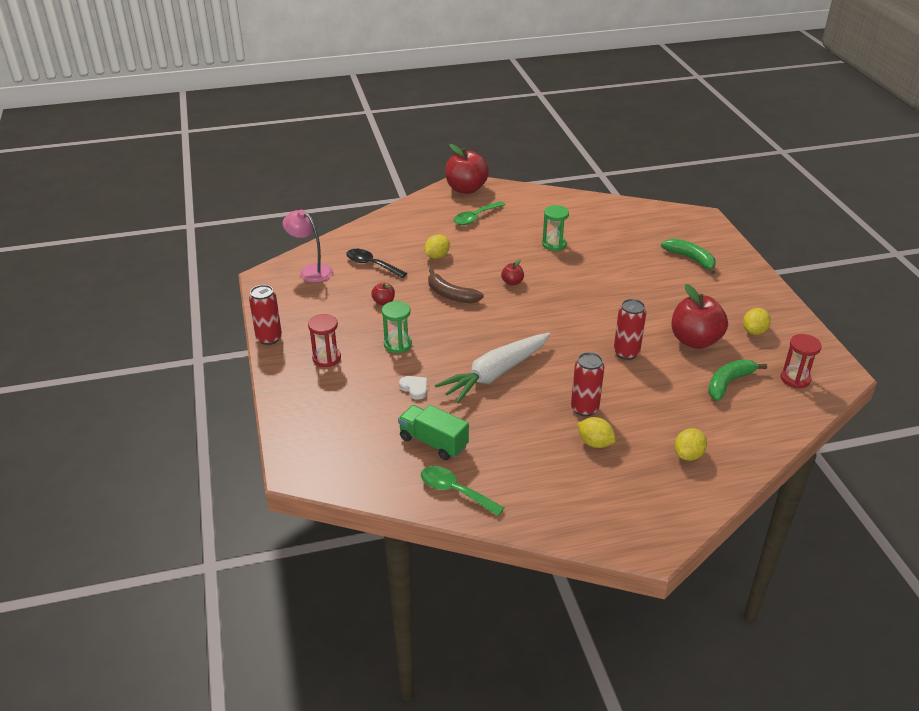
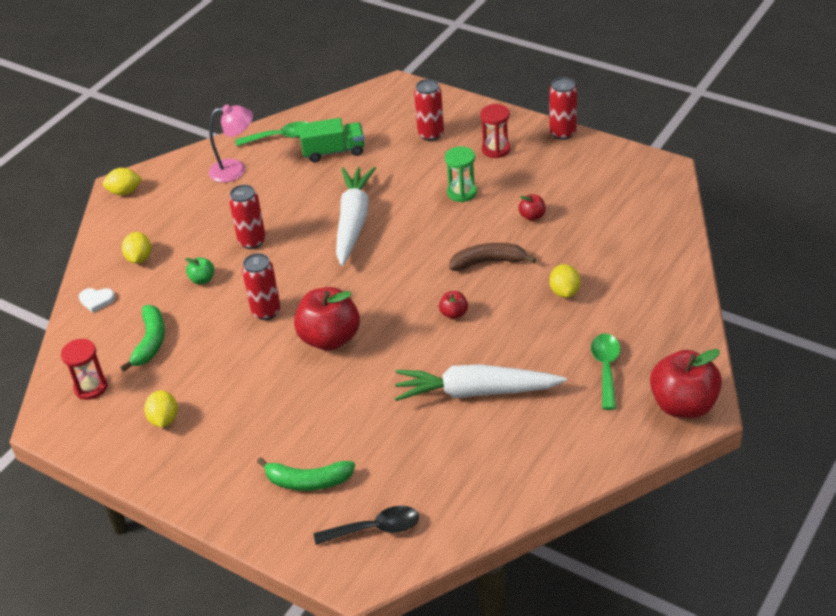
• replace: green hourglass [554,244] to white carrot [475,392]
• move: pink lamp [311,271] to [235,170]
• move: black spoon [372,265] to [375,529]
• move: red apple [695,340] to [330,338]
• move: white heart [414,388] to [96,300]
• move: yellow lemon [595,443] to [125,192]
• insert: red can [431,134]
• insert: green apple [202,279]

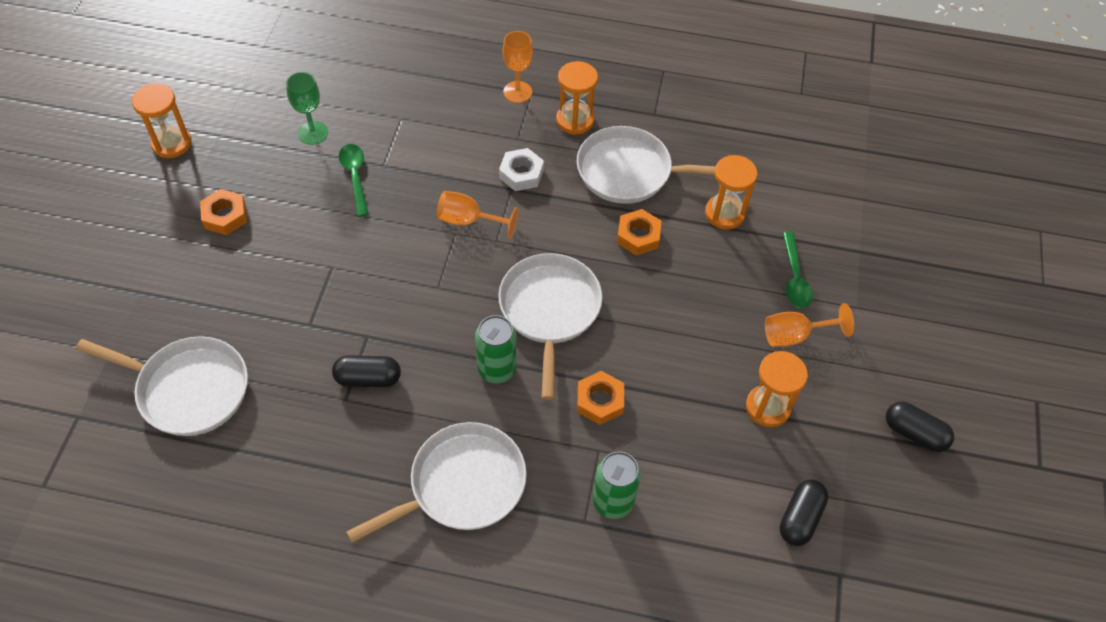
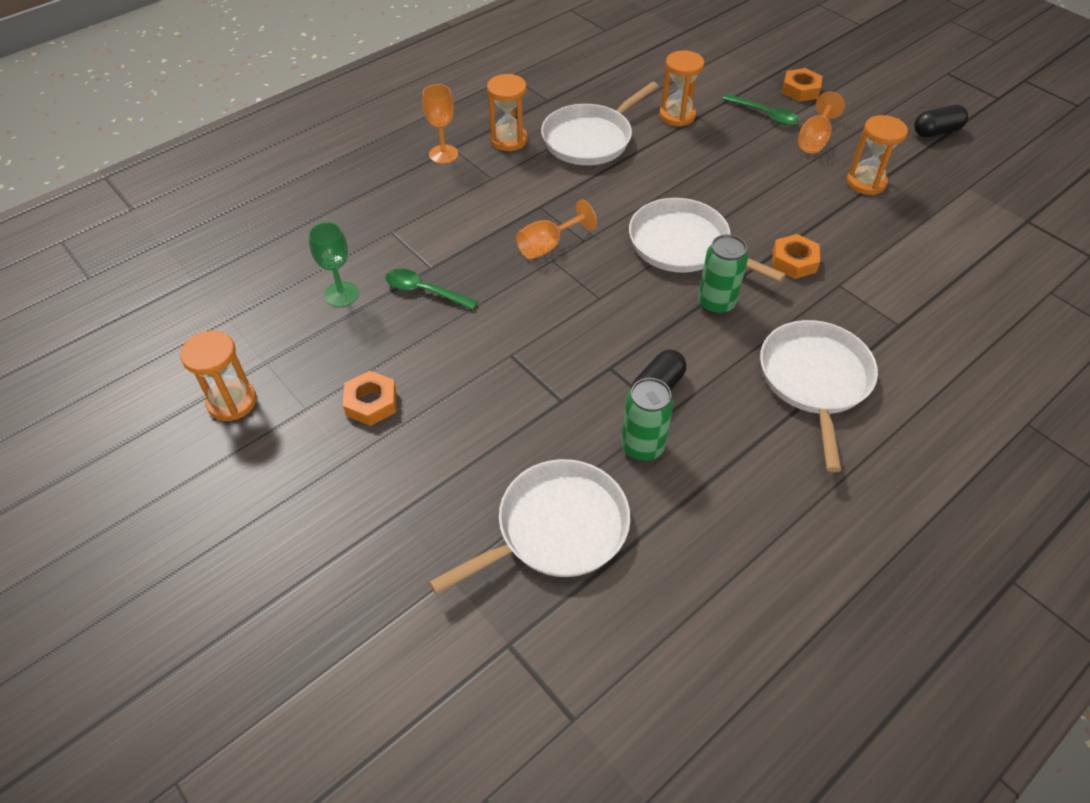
• delete: white nut [521,174]
• move: orange nut [638,236] to [800,90]
• move: green can [613,502] to [642,447]
• delete: black capsule [800,518]

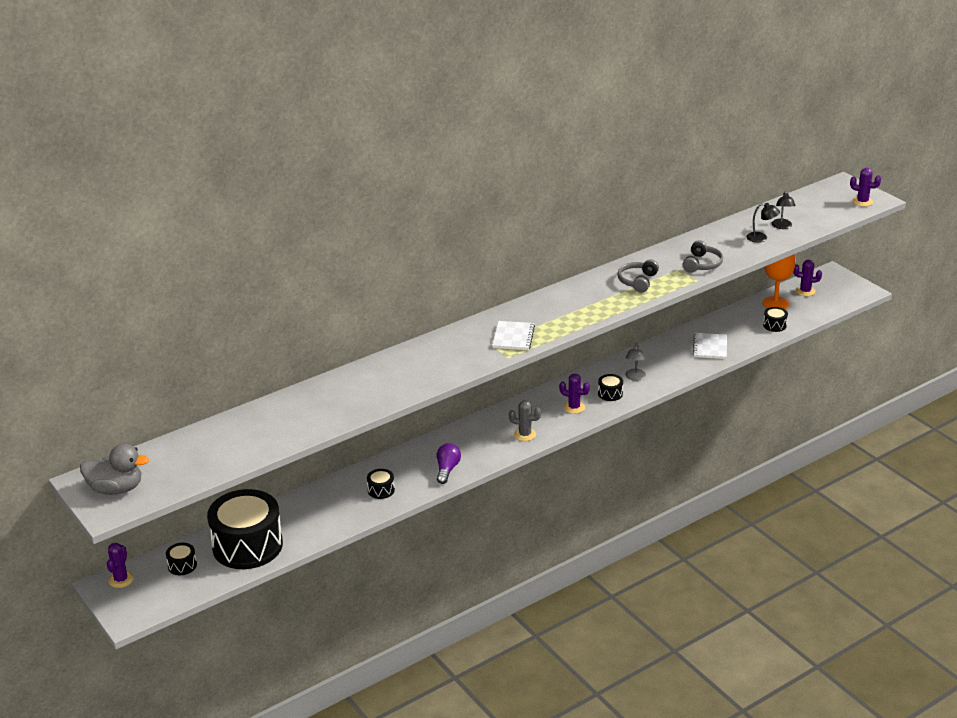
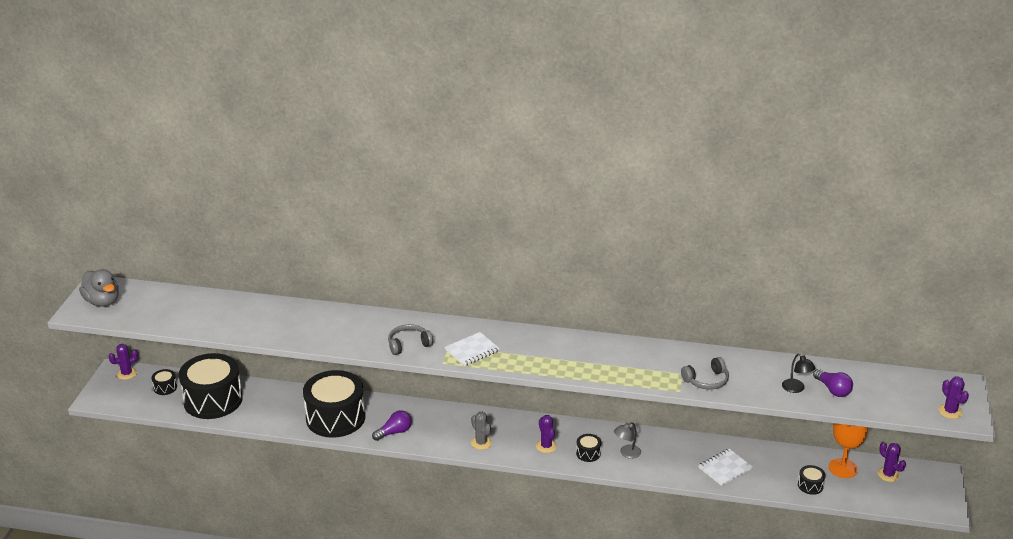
• replace: black lamp [782,226] to purple light bulb [833,390]
• move: grey headphones [638,281] to [408,344]
• resize: black drum [381,490] = [335,418] x2.49

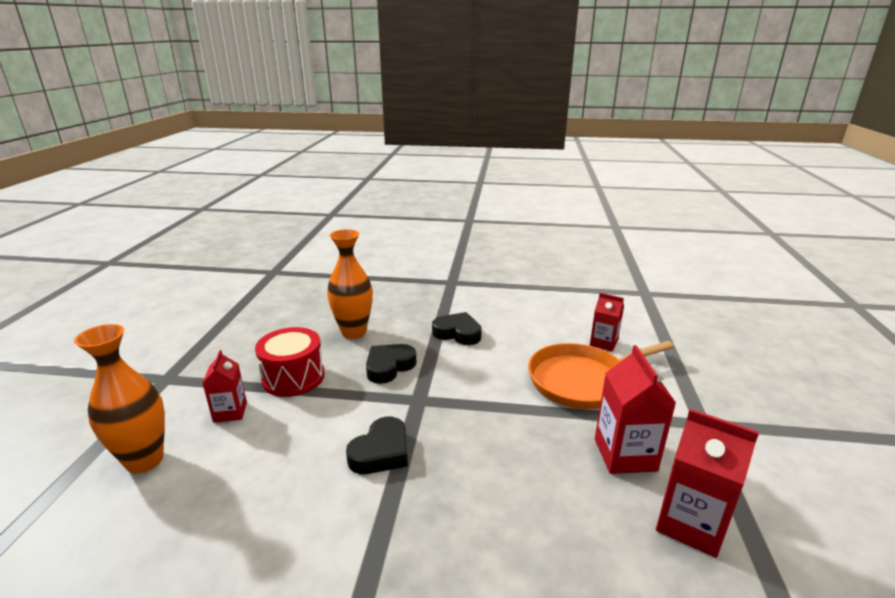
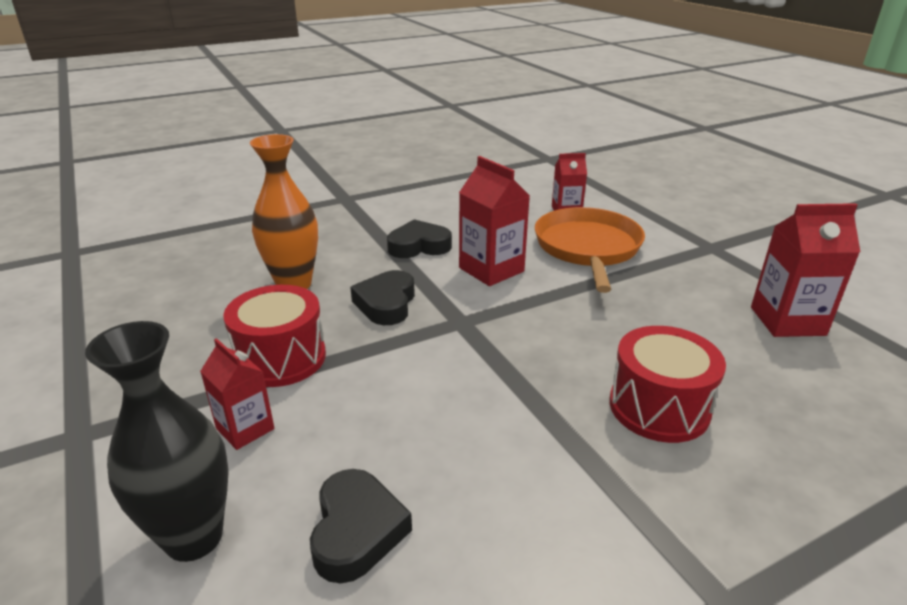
• recolor: orange vase [144,460] to black vase [194,537]
• rotate: orange pan [582,381] = [587,248] 150 degrees clockwise
• move: red carton [625,455] to [491,270]
• move: black heart [381,452] to [356,531]
• insert: red drum [659,407]

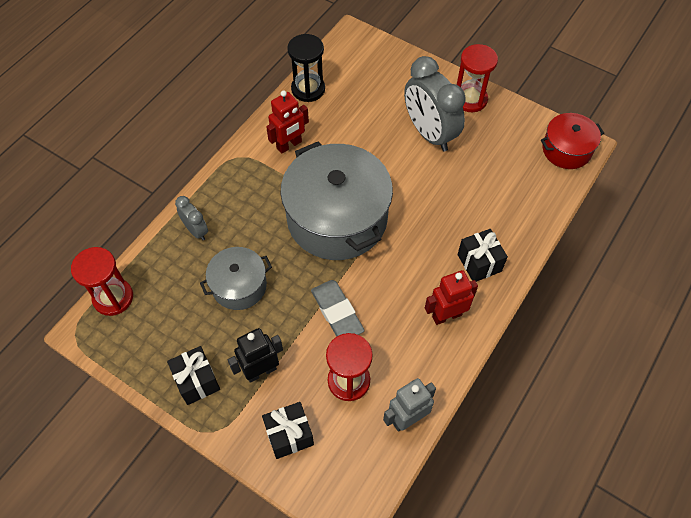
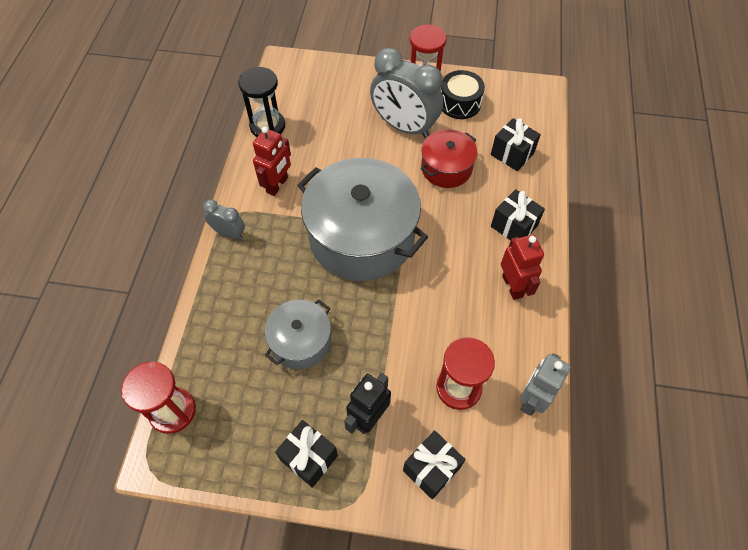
• move: red pot [566,150] to [446,168]
• move: grey clock [196,230] to [229,233]
• rotate: red robot [446,315] = [512,286] 120 degrees clockwise
• delete: grey eraser [337,312]
• insert: black drum [459,103]
• insert: black gift [512,154]

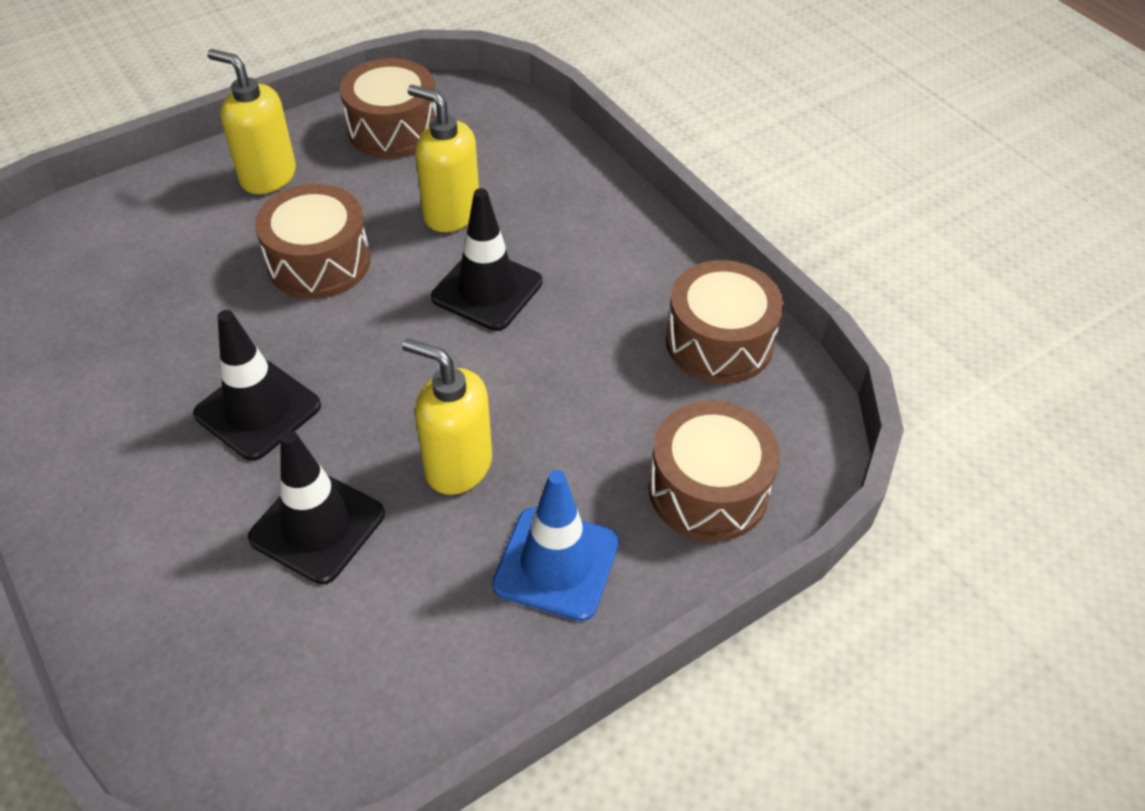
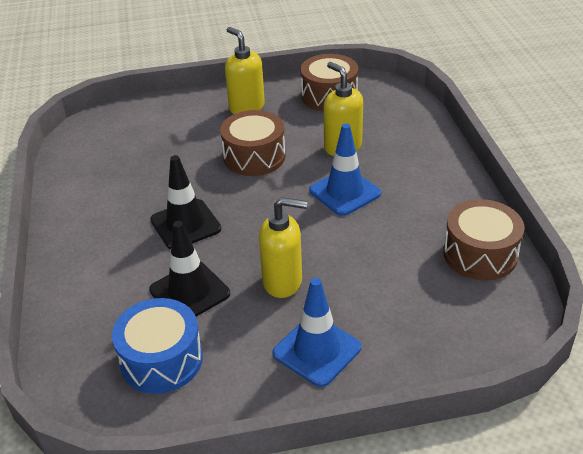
• recolor: black traffic cone [487,290] to blue traffic cone [345,192]
• rotate: yellow soap dispenser [457,465] = [283,282] 135 degrees clockwise
• delete: brown drum [708,490]
• insert: blue drum [161,360]

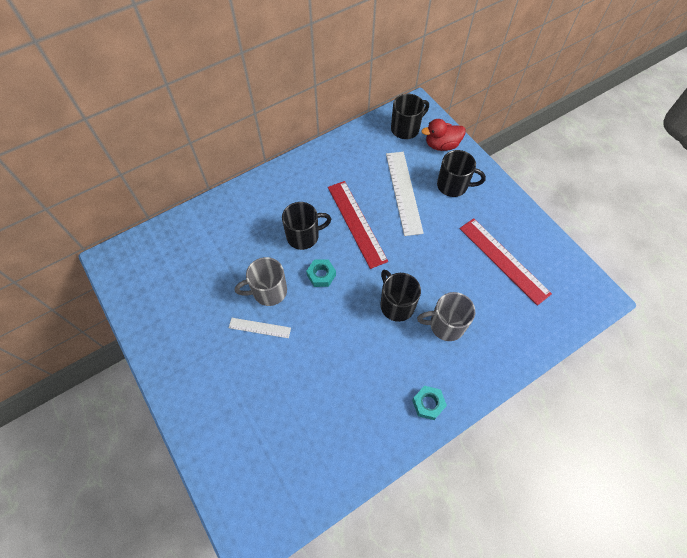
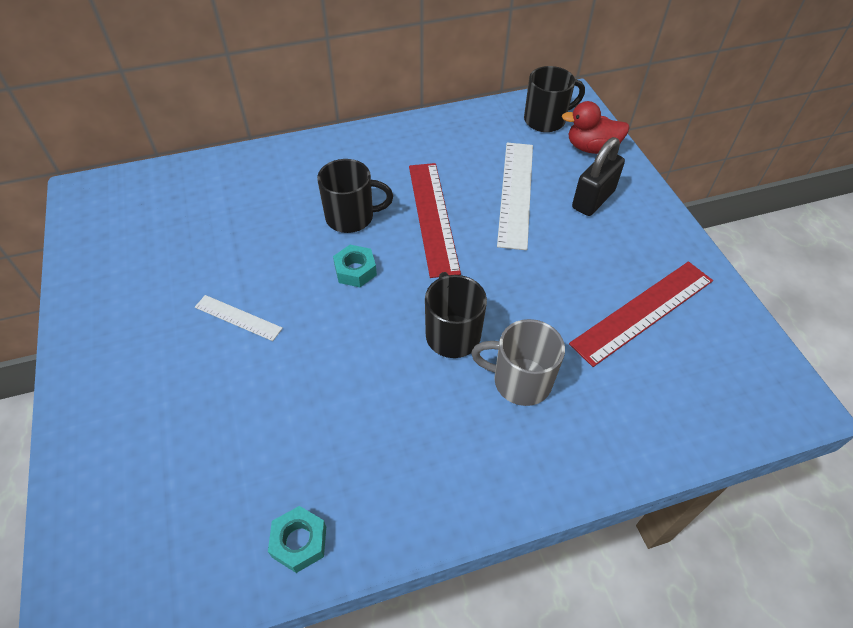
• replace: black mug [453,185] to black padlock [593,199]
• rotate: red ruler [503,260] = [643,312] 75 degrees clockwise
• delete: grey mug [268,291]
• move: turquoise nut [428,404] to [299,542]

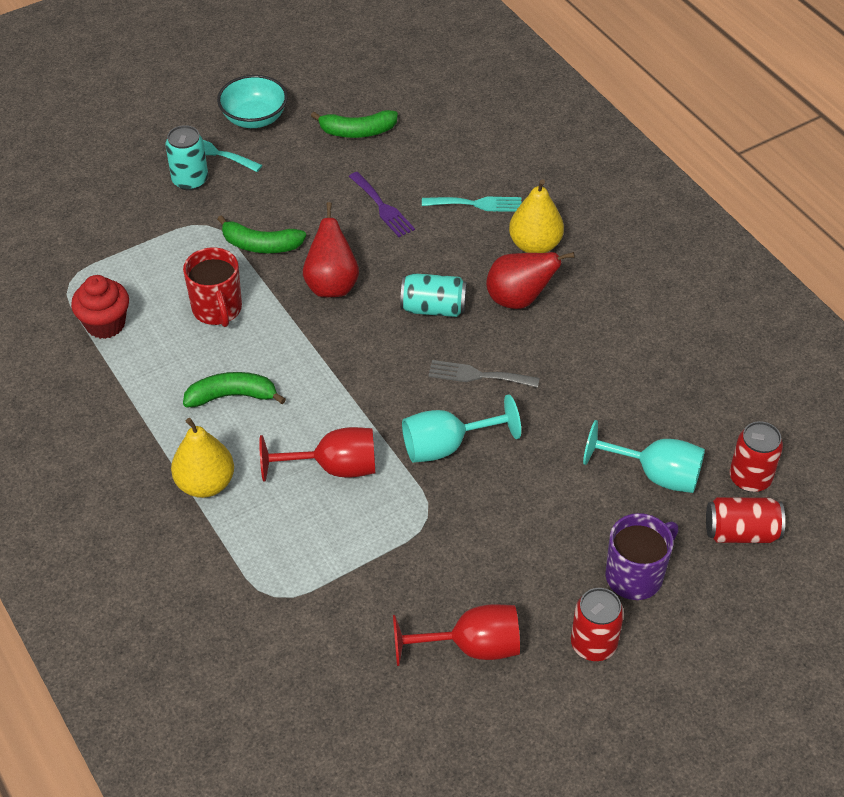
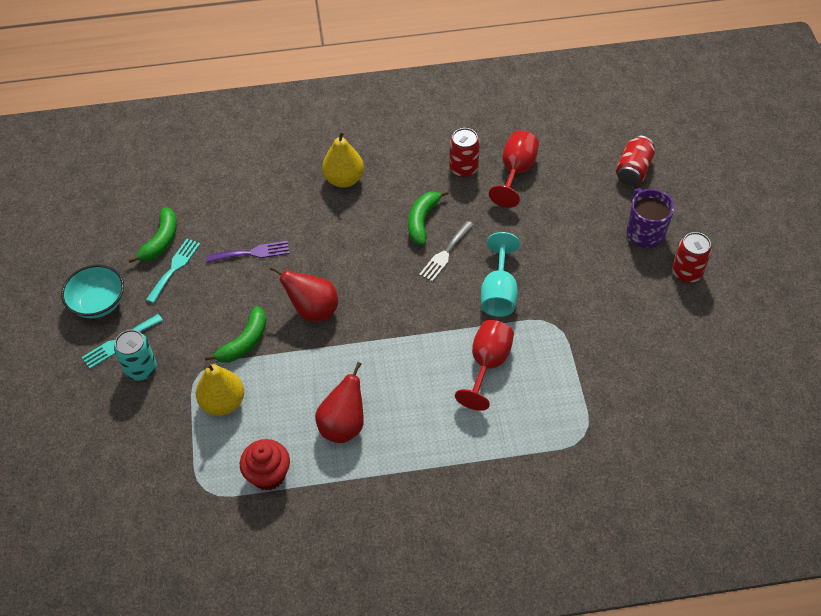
• move: turquoise fork [477,204] to [174,268]
• delete: red mug [217,309]
• move: red pear [519,299] to [343,425]
• delete: turquoise can [433,308]
• move: green banana [232,396] to [422,221]
• move: yellow pear [205,483] to [223,402]
• delete: turquoise goblet [656,474]
• move: red can [750,478] to [463,168]
• move: red goblet [472,647] to [516,172]

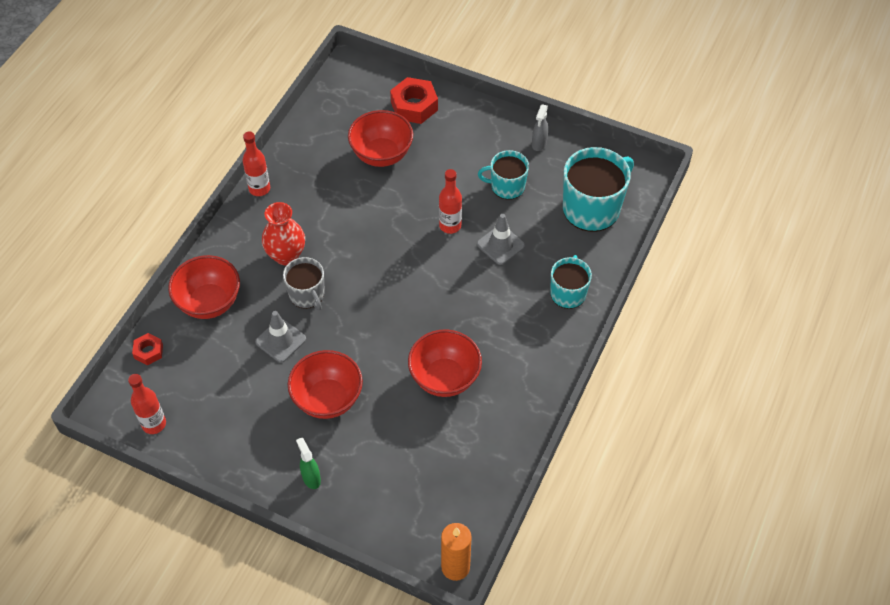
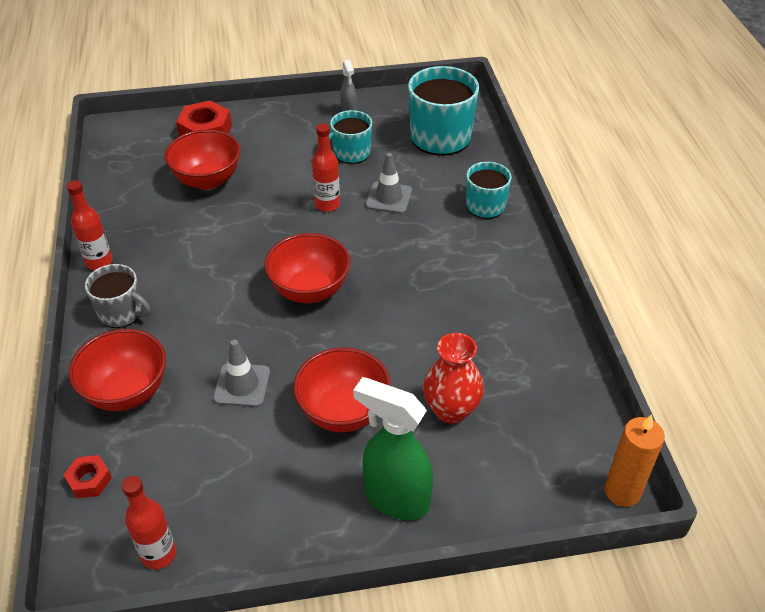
• move: red vase [286,255] to [451,410]
• move: grey mug [307,294] to [121,312]
• move: red bowl [444,378] to [309,290]
• resize: green spray bottle [311,478] = [395,499] x1.99

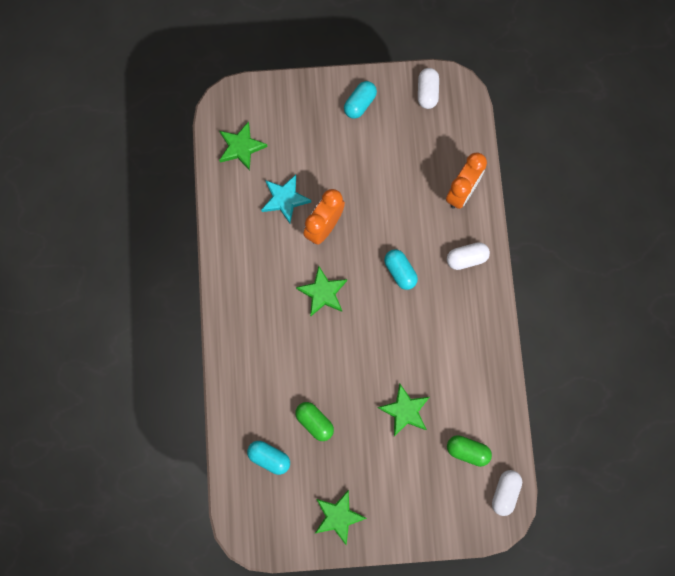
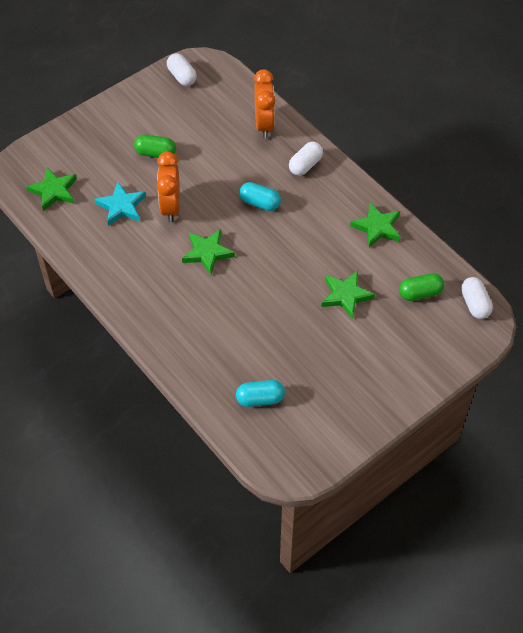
• delete: turquoise capsule [360,104]
• move: green capsule [314,422] to [155,153]
• move: green star [338,517] to [377,227]

